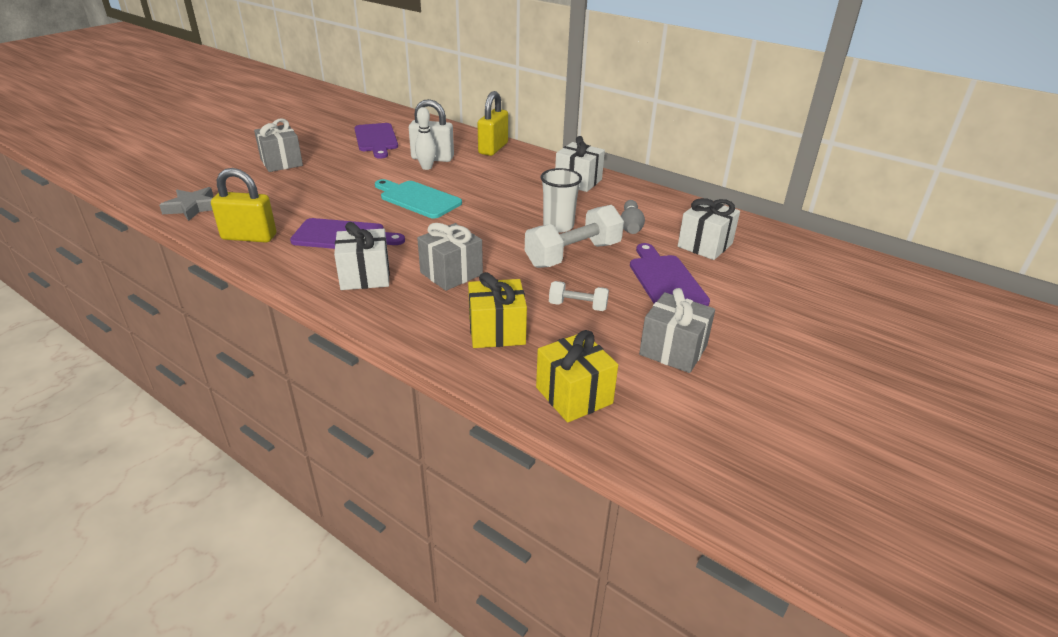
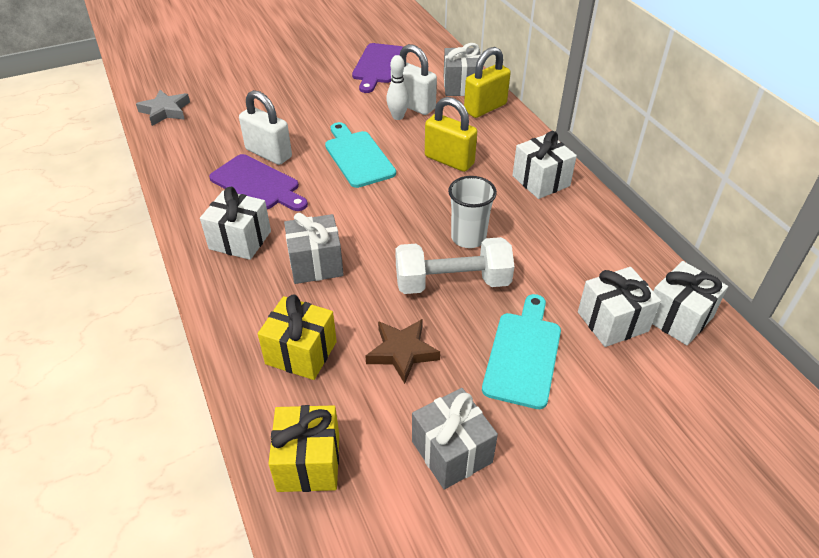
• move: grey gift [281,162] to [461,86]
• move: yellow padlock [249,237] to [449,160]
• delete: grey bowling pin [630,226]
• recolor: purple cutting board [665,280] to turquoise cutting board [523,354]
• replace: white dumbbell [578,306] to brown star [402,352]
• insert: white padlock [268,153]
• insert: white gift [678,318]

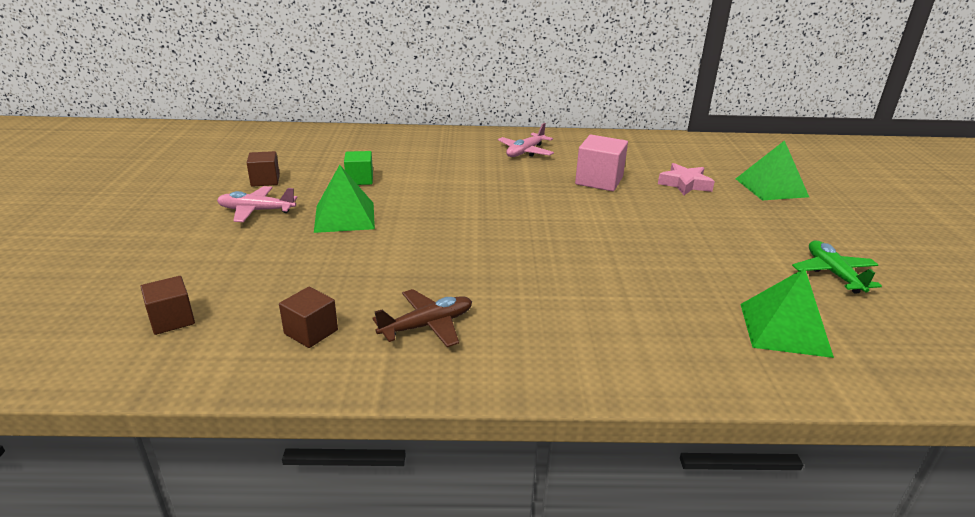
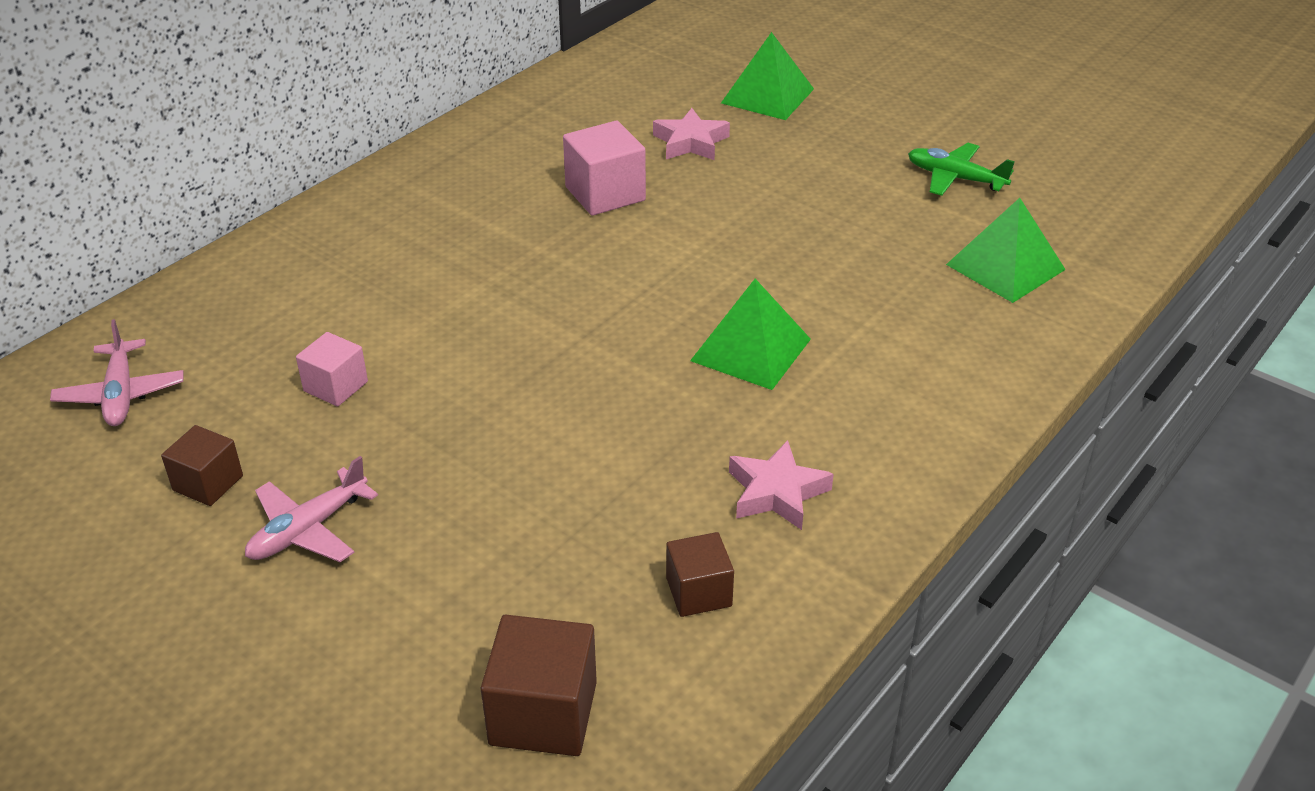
• move: pink plane [525,152] to [121,394]
• recolor: green cube [359,179] to pink cube [335,386]
• move: green pyramid [344,217] to [750,349]
• resize: brown cube [172,320] = [543,713] x1.57
• replace: brown plane [427,325] to pink star [777,492]

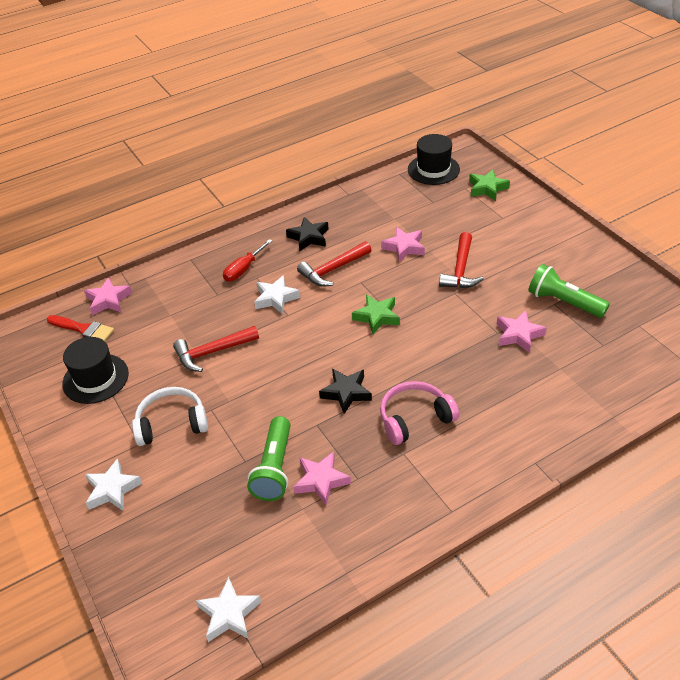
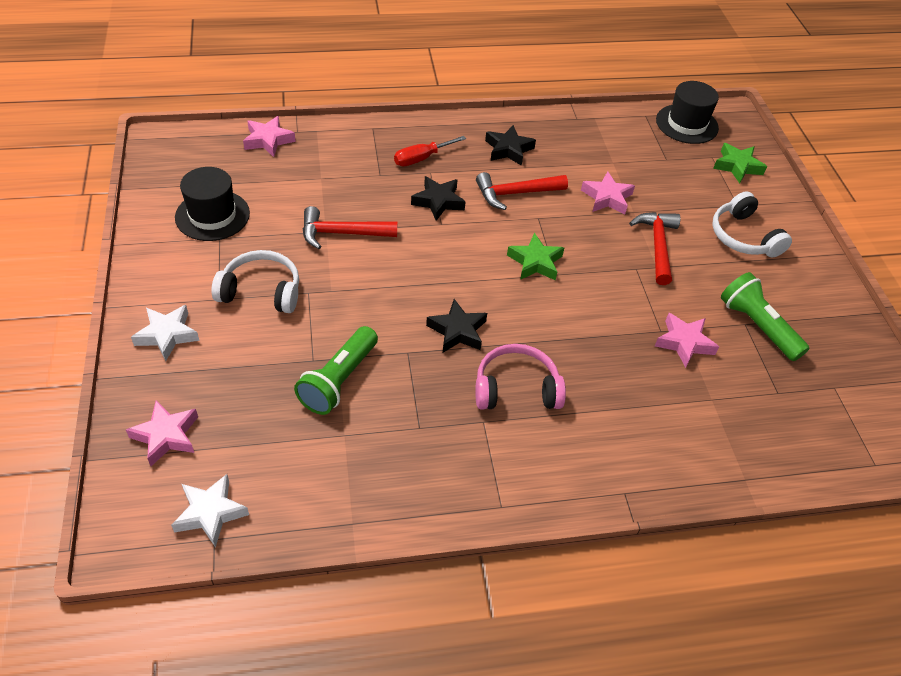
• rotate: red hammer [460,270] = [657,245] 150 degrees clockwise
• recolor: white star [276,298] to black star [438,201]
• delete: red brush [83,329]
• move: pink star [321,481] to [166,436]
• insert: white headphones [743,237]

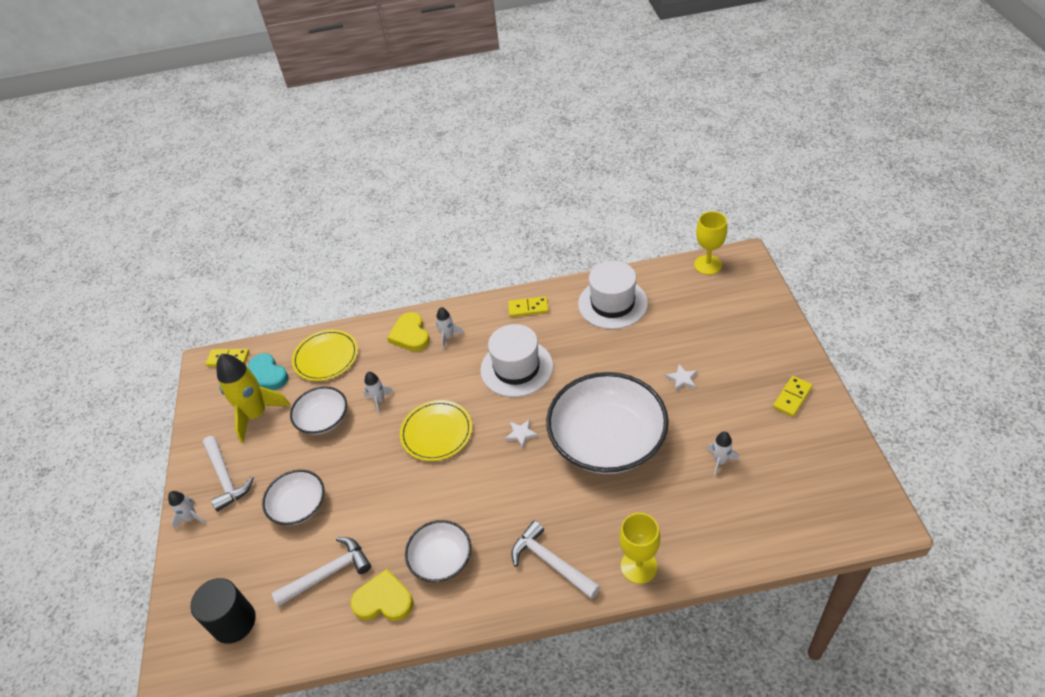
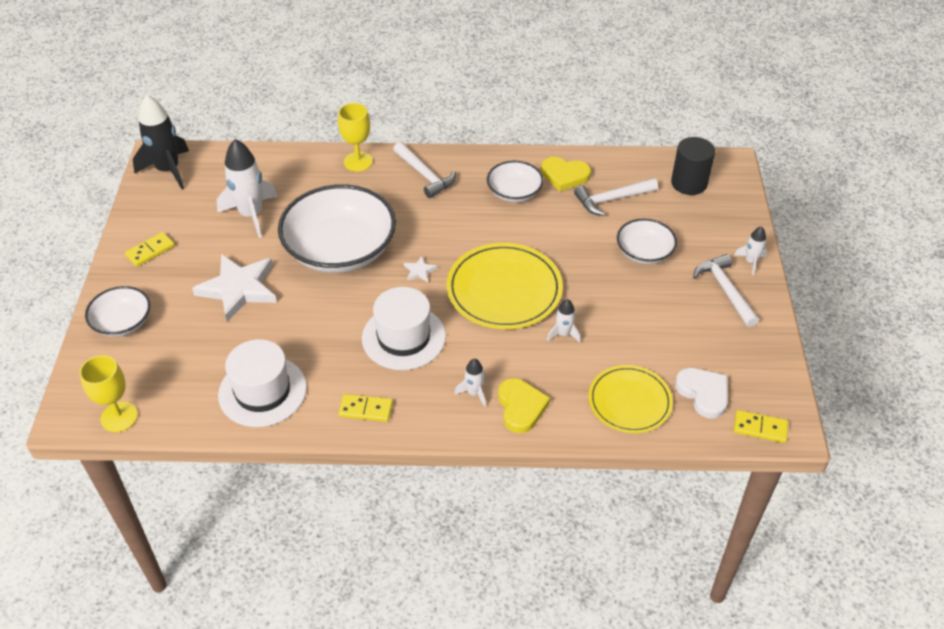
• recolor: turquoise heart [266,375] to white heart [703,393]
• delete: yellow rocket [256,414]
• resize: white star [682,379] = [239,289] x2.45
• move: white bowl [323,419] to [122,322]
• resize: yellow plate [436,432] = [504,289] x1.52
• resize: white rocket [720,461] = [251,214] x2.03
• insert: black rocket [168,170]

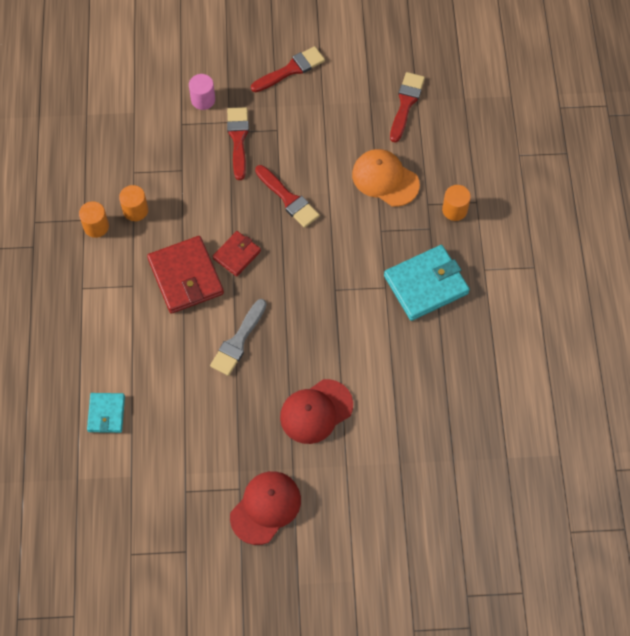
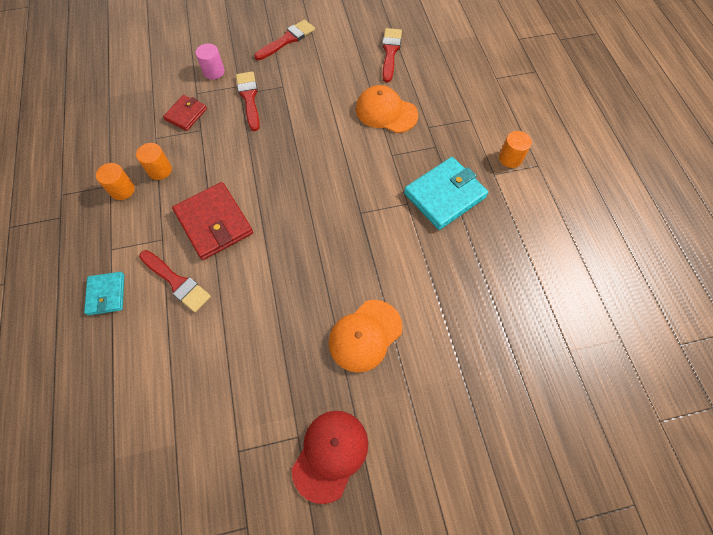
• move: red brush [288,199] to [177,282]
• move: orange cylinder [454,210] to [510,158]
• move: red wallet [237,255] to [186,114]
• delete: grey brush [238,341]
• recolor: red cap [316,411] to orange cap [365,335]
• move: turquoise wallet [106,414] to [106,294]

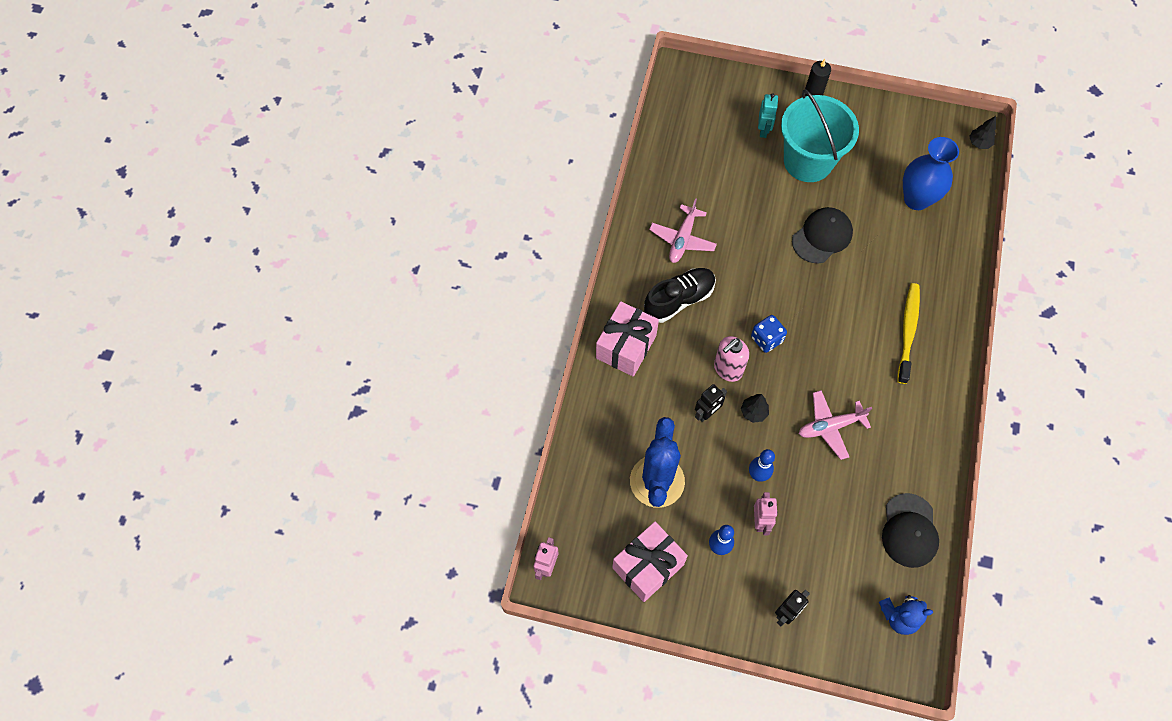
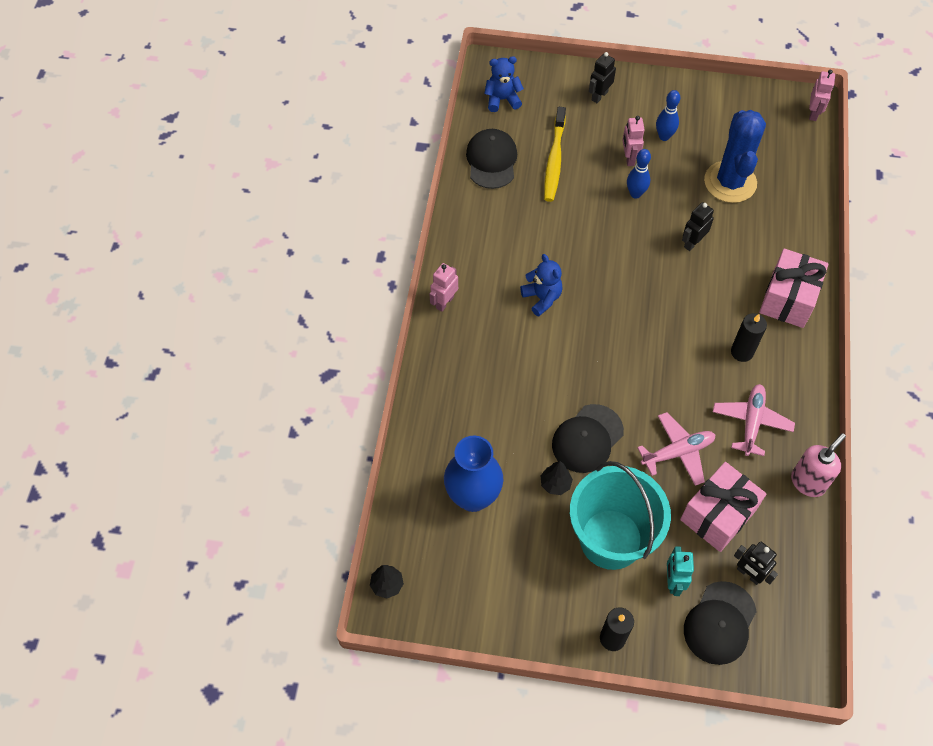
• replace: black shoe [679,300] to black candle [742,352]
• move: yellow toothbrush [908,331] to [554,160]
• delete: blue dice [766,339]
• move: pink soap dispenser [727,369] to [808,482]
• move: pink plane [830,426] to [677,452]
• move: black tree [753,412] to [555,484]
• move: pink gift [648,566] to [718,515]
• insert: blue teddy bear [542,298]
• insert: pink robot [444,302]
• insert: black robot [748,574]
• insert: black cap [720,623]

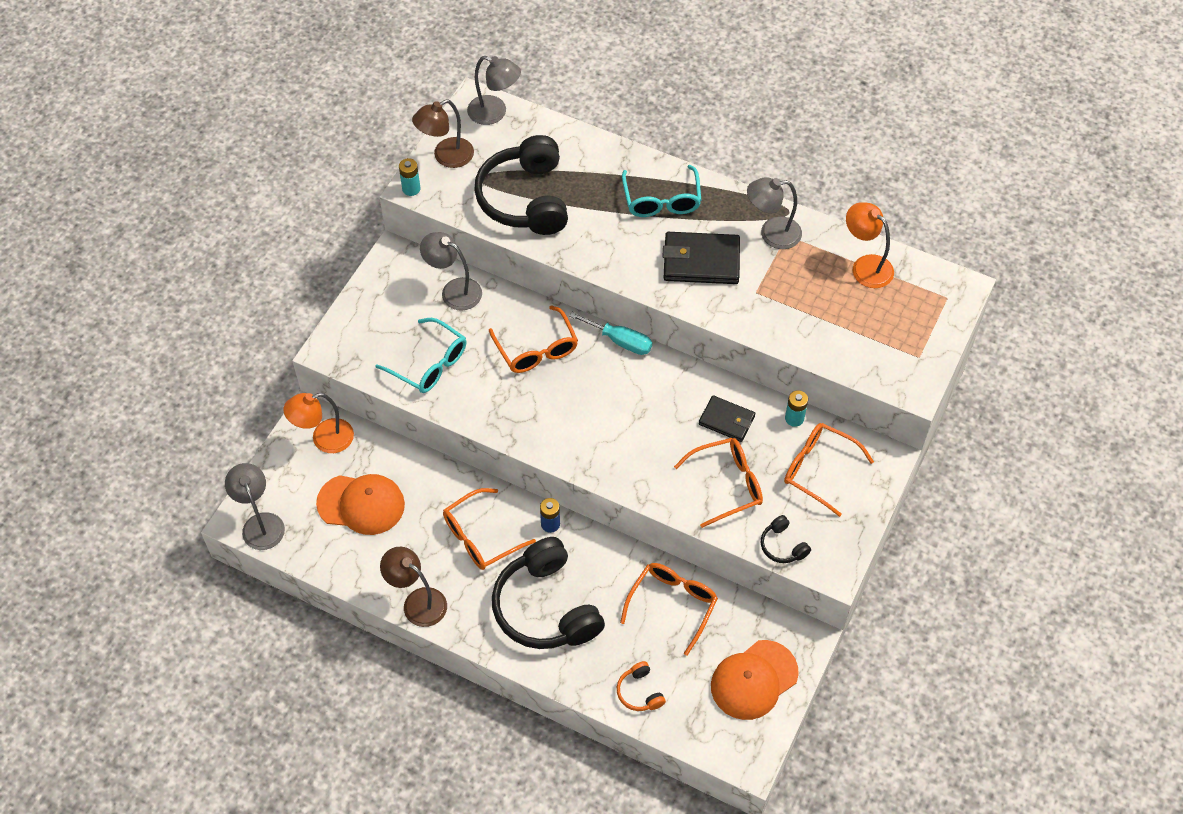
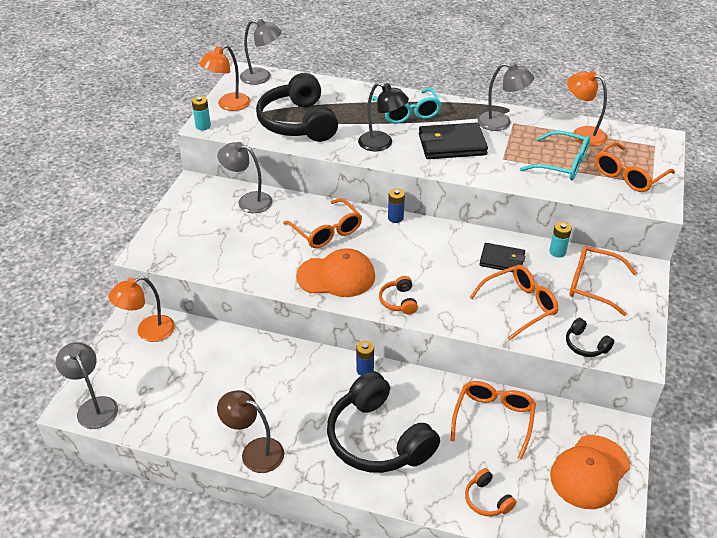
• recolor: brown lamp [446,157] to orange lamp [228,105]
• rotate: grey lamp [772,233] = [501,123] 150 degrees counterclockwise
• replace: turquoise screwdriver [620,341] to blue battery [395,218]
• move: turquoise glasses [429,364] to [562,164]
• move: orange cap [361,504] to [336,276]
• move: orange glasses [480,537] to [628,175]
• insert: black lamp [382,144]
• insert: orange headphones [398,301]

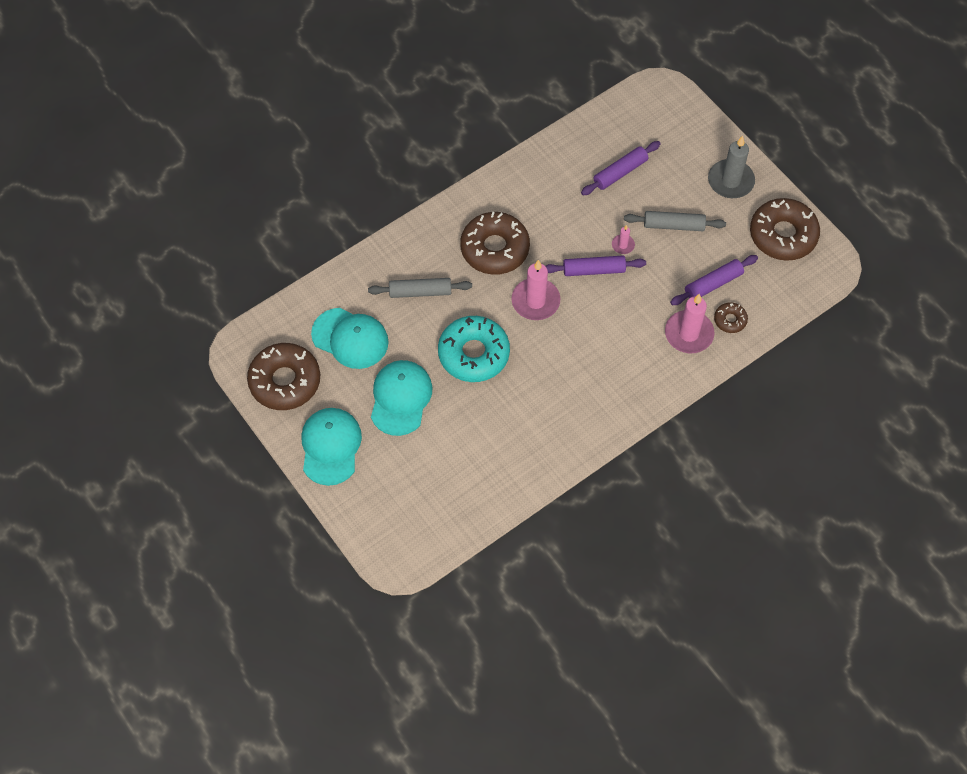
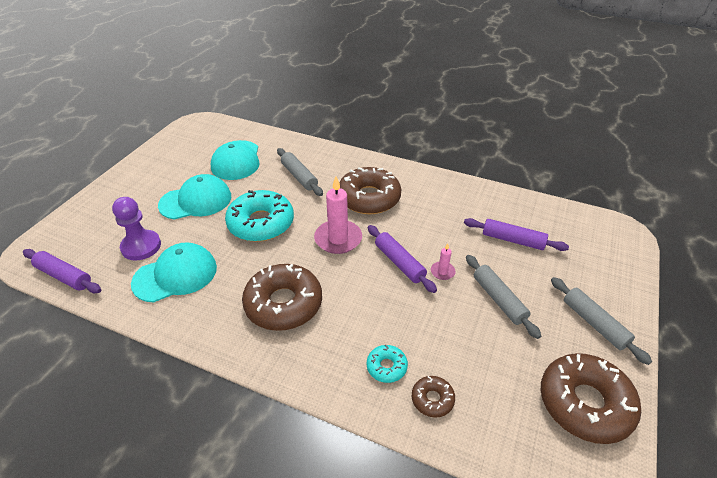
• replace: grey candle [730,181] to grey rolling pin [594,323]
• move: purple rolling pin [713,284] to [64,276]
• replace: pink candle [689,333] to turquoise donut [386,367]
• move: brown donut [285,381] to [283,304]
• move: turquoise cap [330,446] to [175,275]
• insert: purple pawn [141,246]

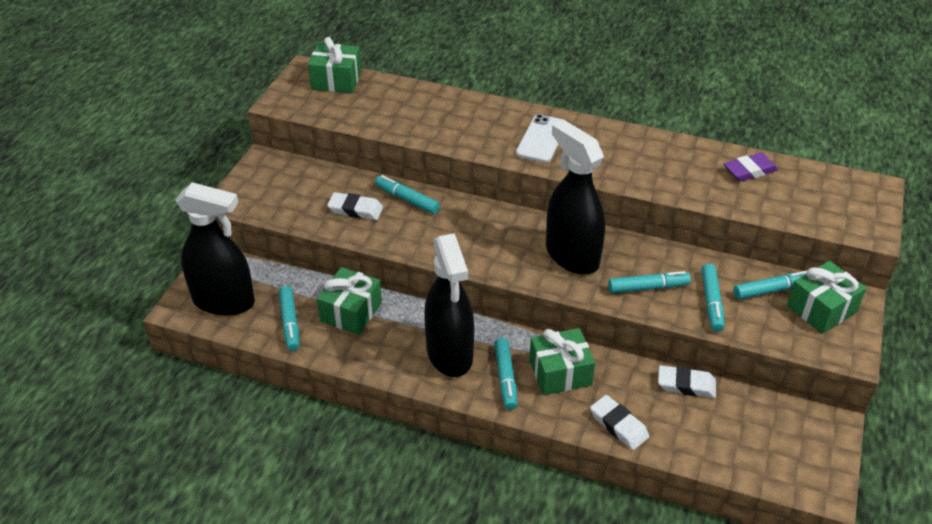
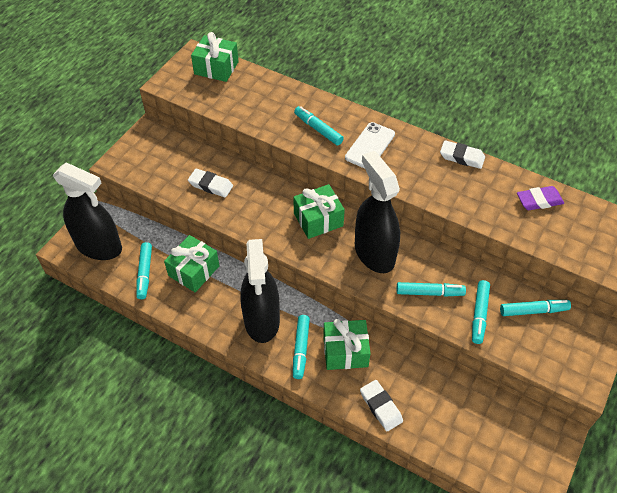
• move: turquoise marker [407,199] to [318,129]
• move: green gift [821,309] to [318,219]
• move: white eraser [686,385] to [461,157]

